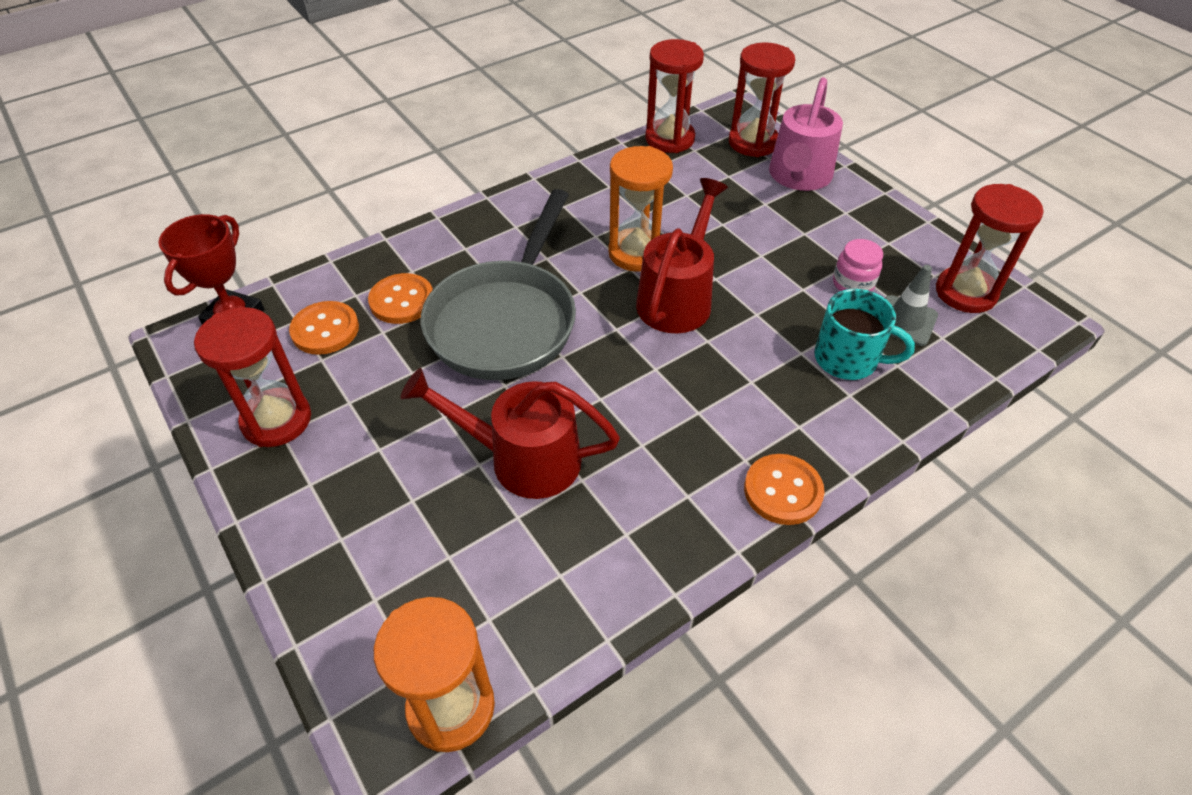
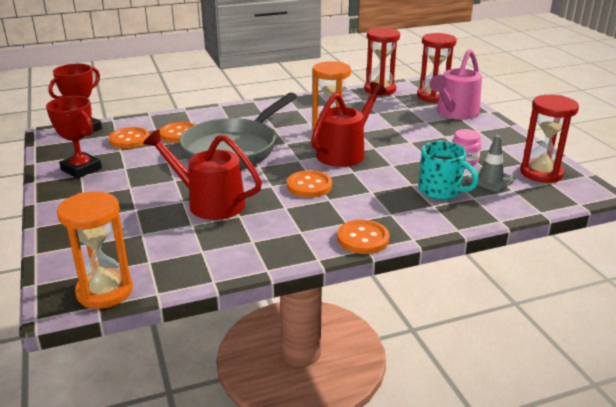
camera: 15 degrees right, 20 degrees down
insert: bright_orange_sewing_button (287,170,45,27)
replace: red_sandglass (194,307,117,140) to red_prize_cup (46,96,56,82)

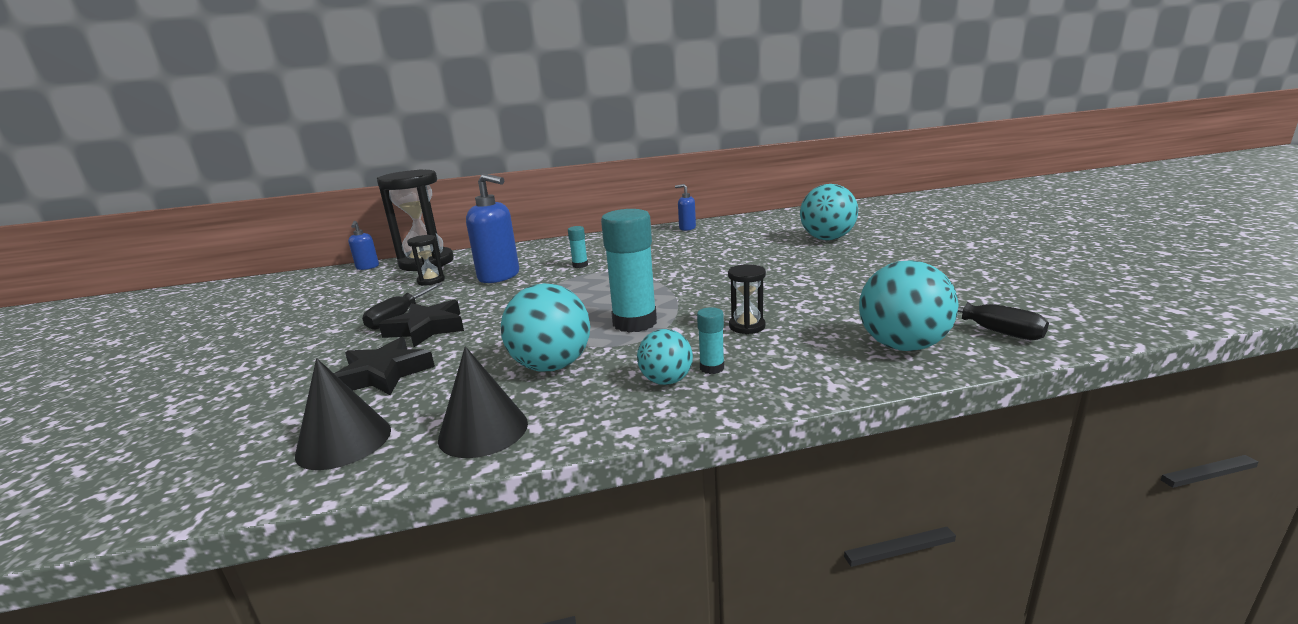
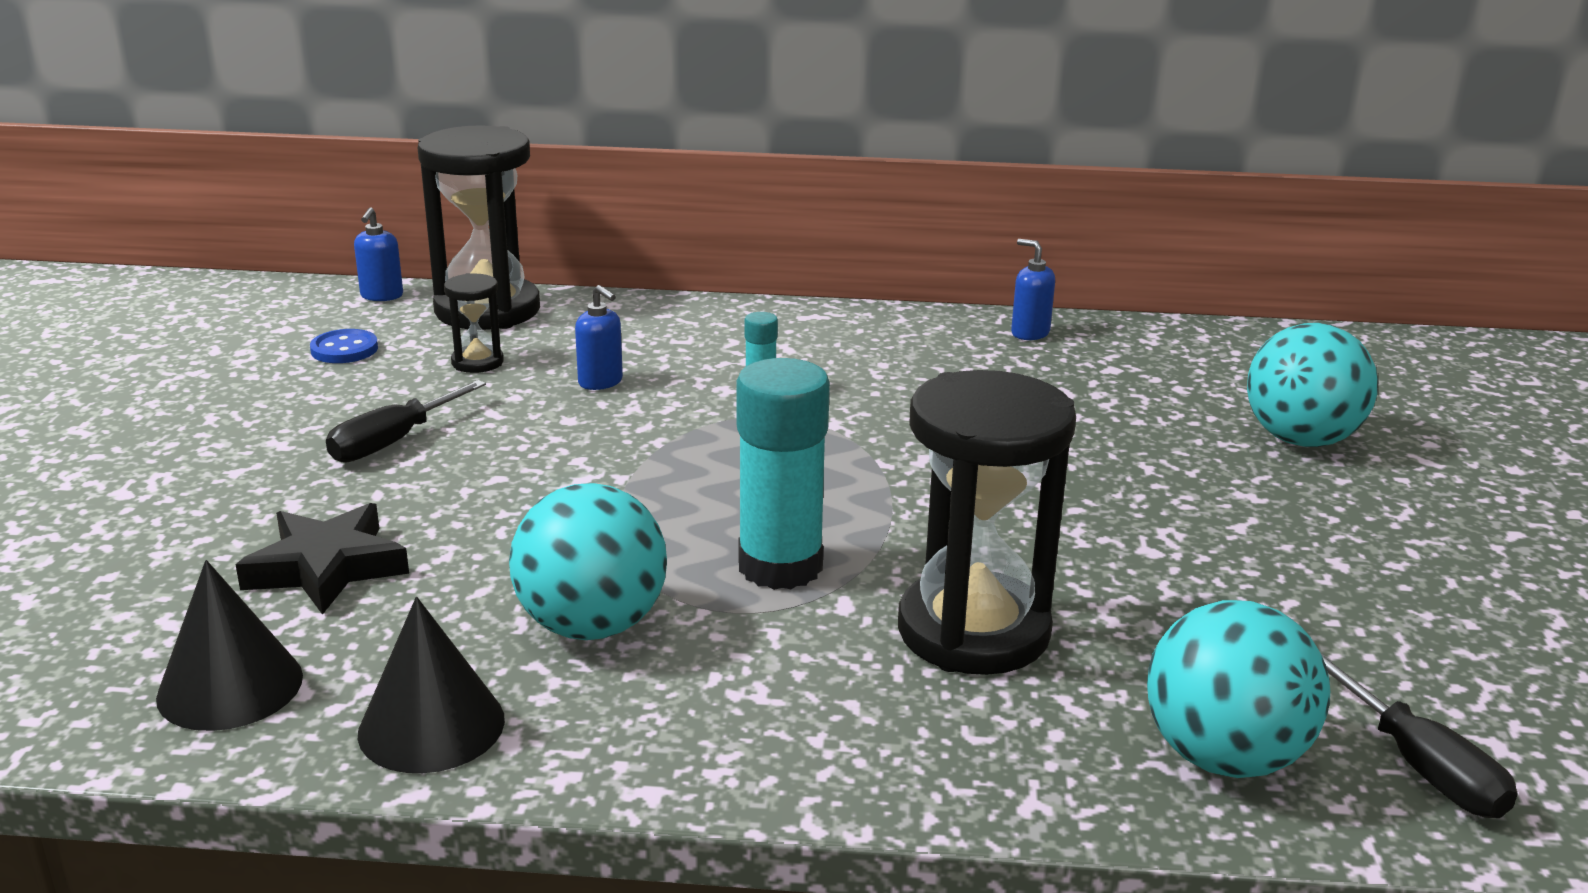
camera: 15 degrees right, 5 degrees up
delete: ebony_star (379,300,85,47); aqua_glue (697,307,27,67); aqua_ball (637,329,56,56)
insert: blue_sewing_button (310,329,68,34)
resize: blue_soap_dispenser (466,173,53,110) = (575,285,48,105) x0.52; ebony_sandglass (728,264,38,70) = (898,370,178,305) x2.19

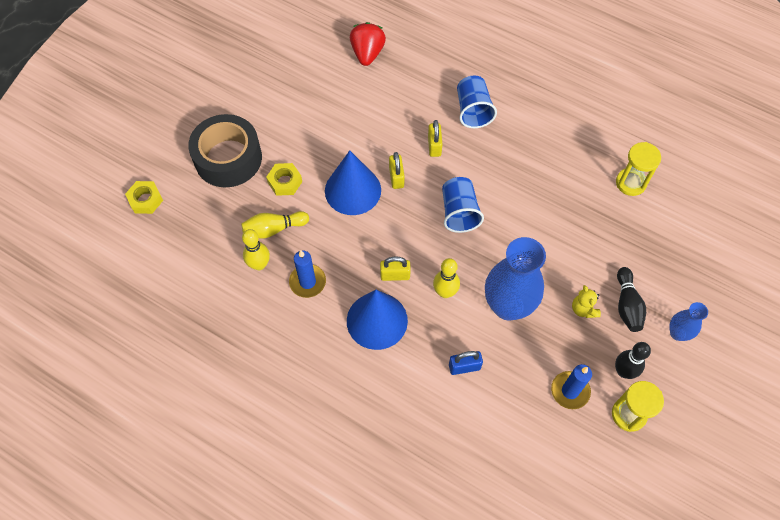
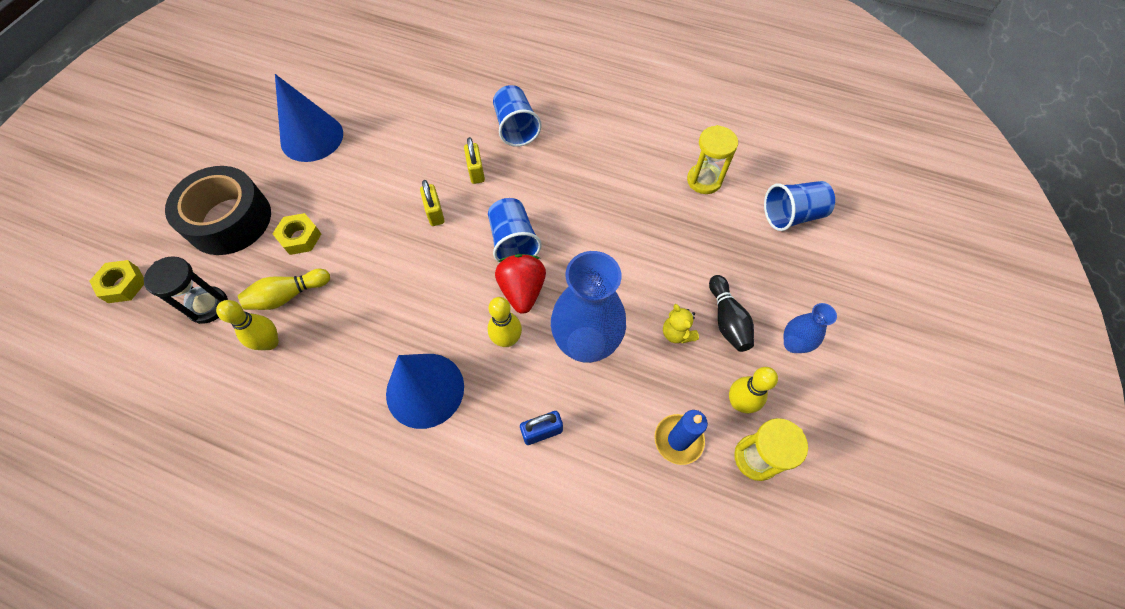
camera: 10 degrees left, 0 degrees up
delete: blue_candle (289,250,37,48); golden_small_lock (380,256,31,25)
insert: blue_beaker (764,181,71,50); ebony_sandglass (144,256,84,68)
move: red_strawberry (350,22,36,44) to (495,254,51,60); blue_cone_shape (325,151,56,64) to (275,74,68,88)
recolor: ebony_bowling_pin (615,342,36,37) to golden_bowling_pin (729,367,49,47)

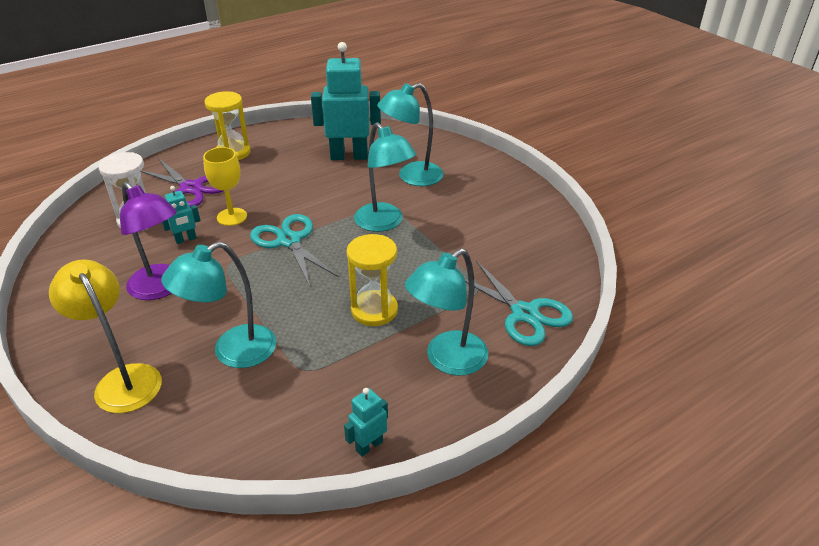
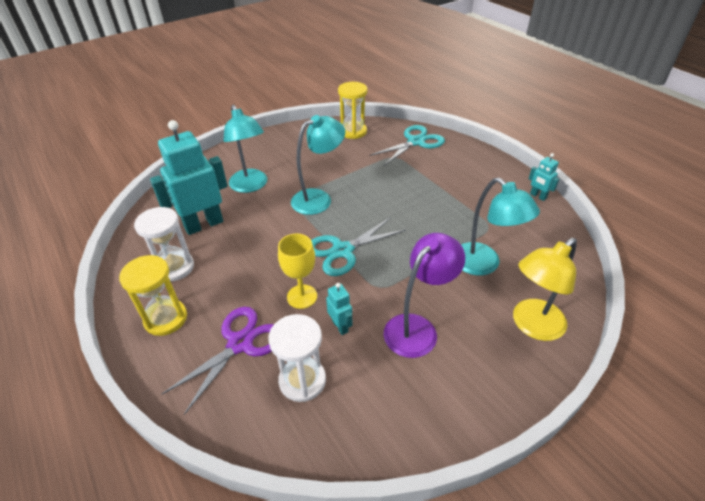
camera: 90 degrees left, 5 degrees up
delete: aqua_desk_lamp (405,248,84,128)
insert: white_sandglass (134,207,60,75)
move: golden_sandglass (347,234,51,92) to (338,82,29,57)
rotate: aqua_robot_figure (311,42,70,118) = (150,120,78,115) 60 degrees clockwise

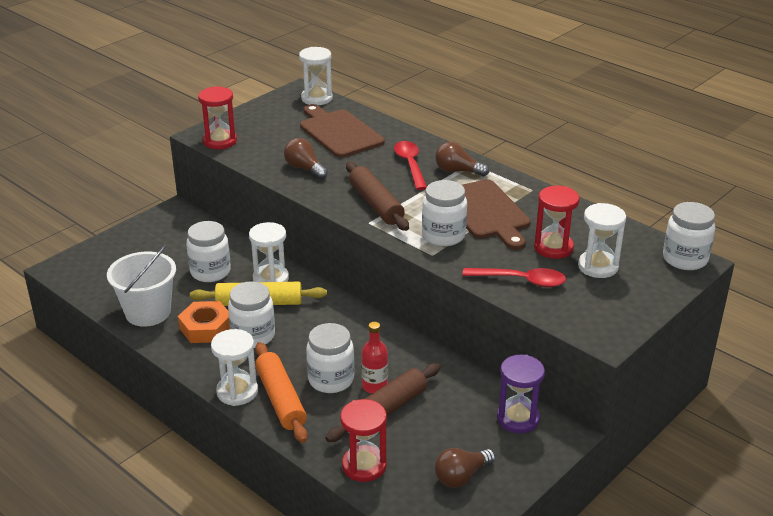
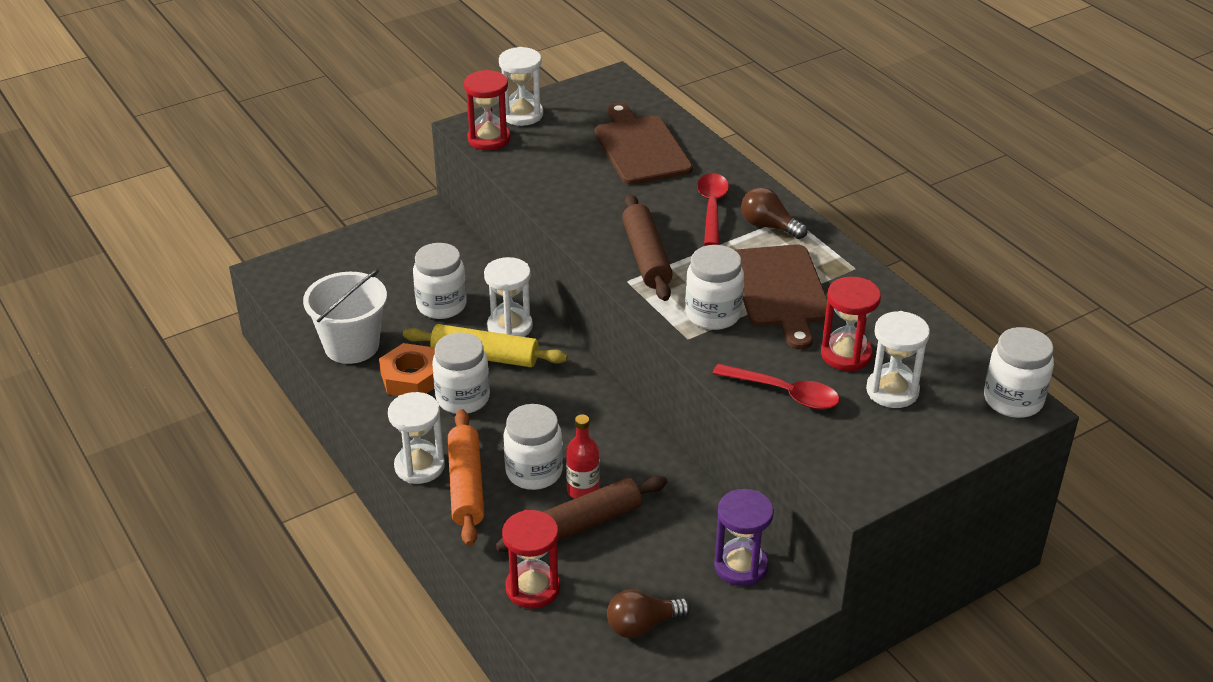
camera: 15 degrees right, 5 degrees up
delete: russet_lightbulb (284,138,44,41)
move: white_sandglass (299,47,34,58) to (499,47,44,79)

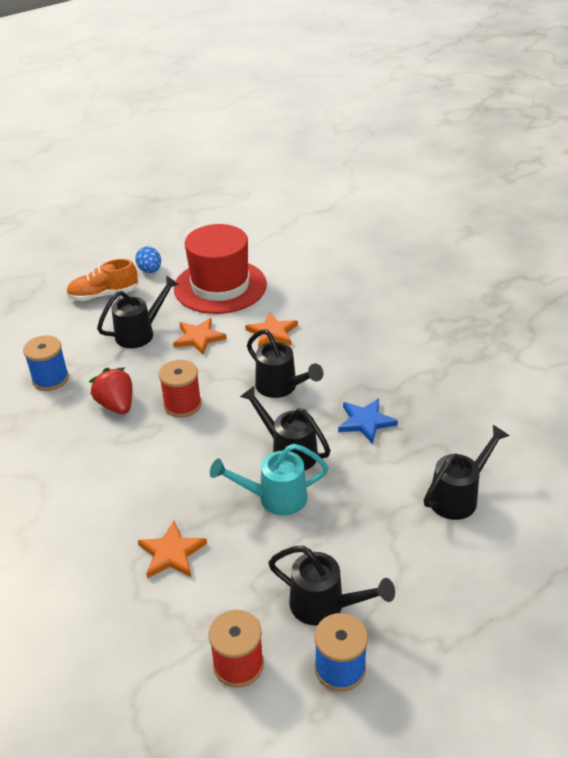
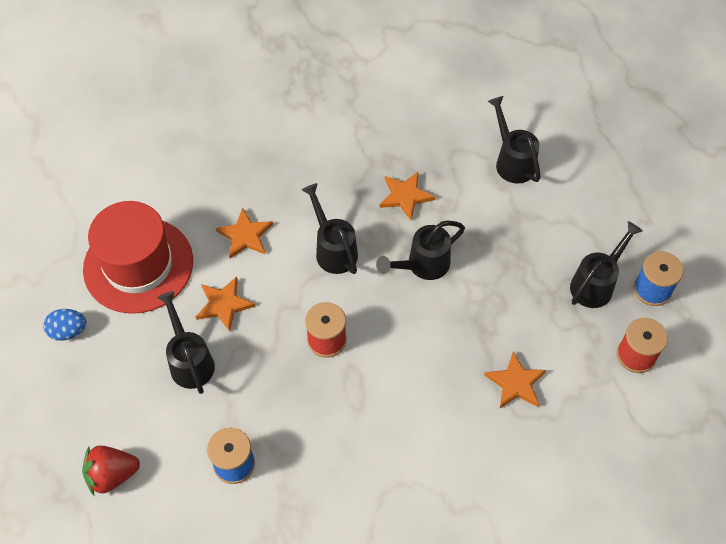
camera: 75 degrees left, 20 degrees up
delete: bright_orange_sneaker (66,259,73,42); aqua_watering_pot (210,444,119,72)
move: red_strawberry (89,368,43,46) to (82,445,58,50)
recolor: blue_star (338,398,60,46) to bright_orange_star (380,172,55,48)
rotate: ebony_watering_pot (247,329,76,69) = (302,183,56,91) 90 degrees counterclockwise

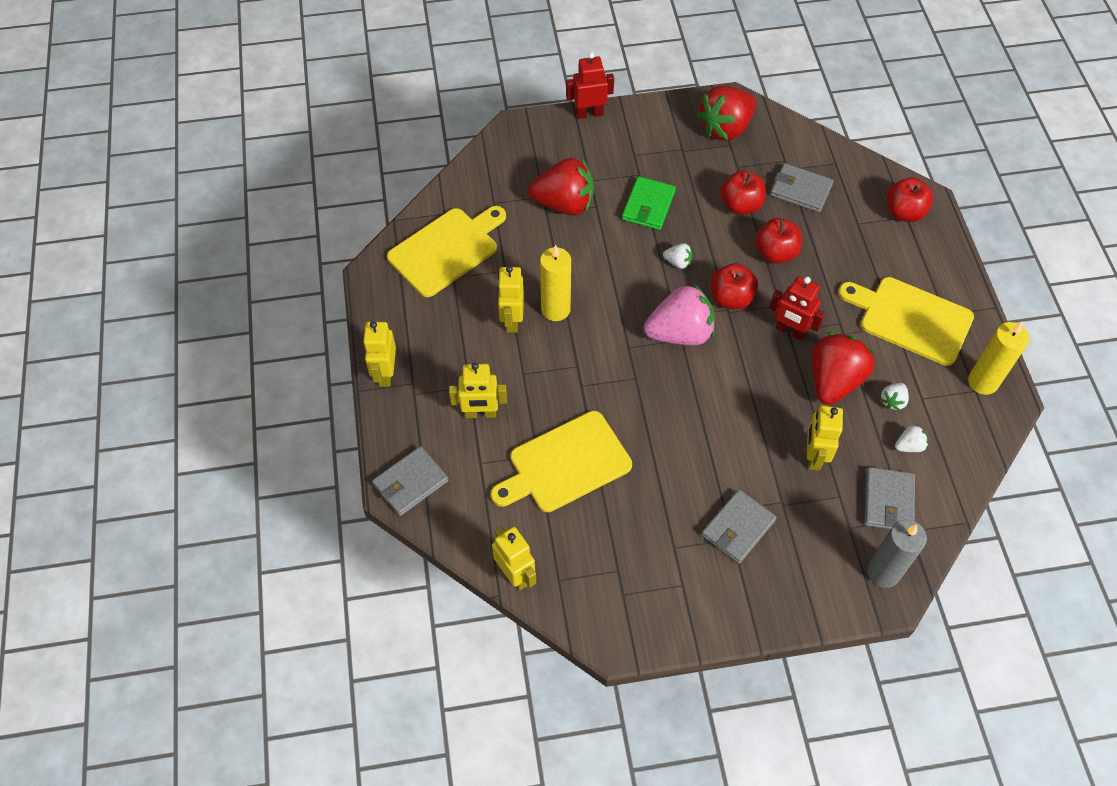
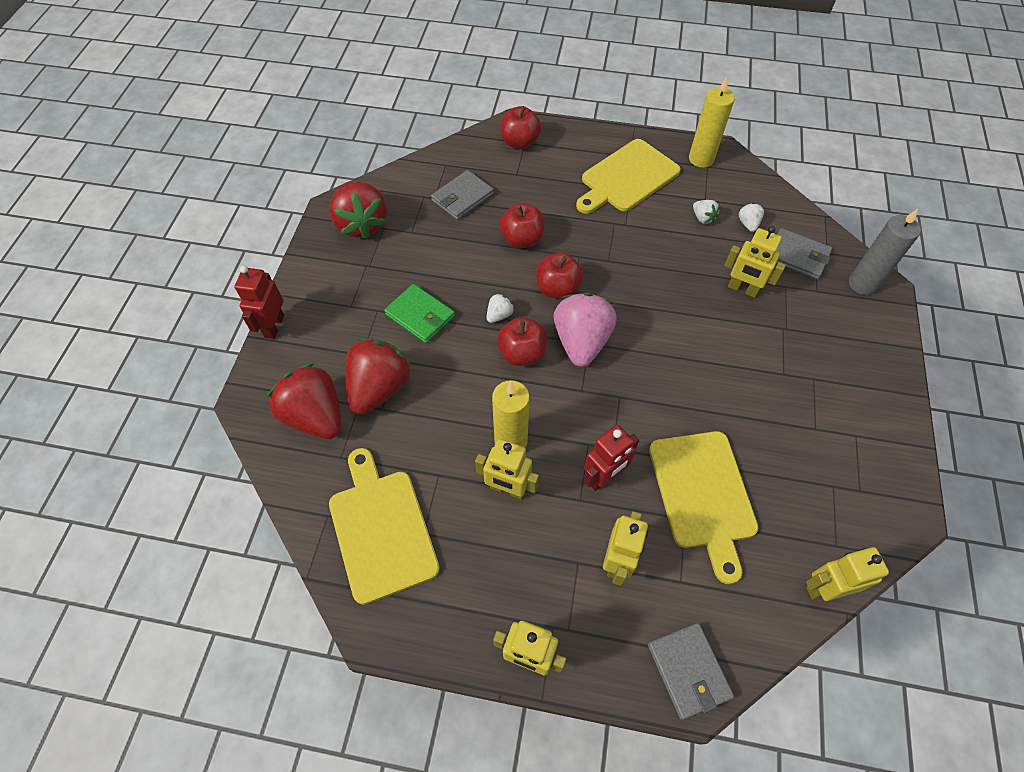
camera: 70 degrees left, 0 degrees up
delete: gray_wallet (701,489,76,75)
move: red_toy_apple (720,170,46,45) to (497,317,51,49); red_robot_figure (769,276,56,65) to (584,425,55,66); red_strawberry (812,332,63,73) to (267,363,74,76)

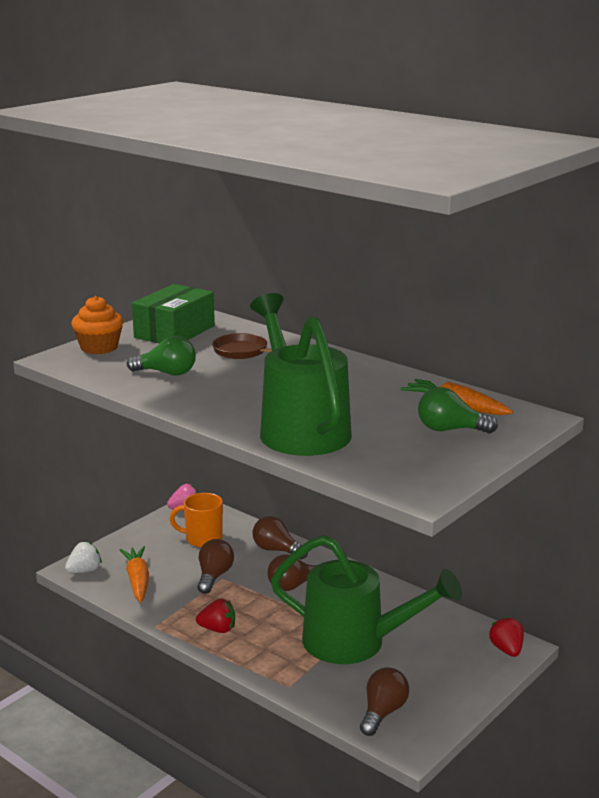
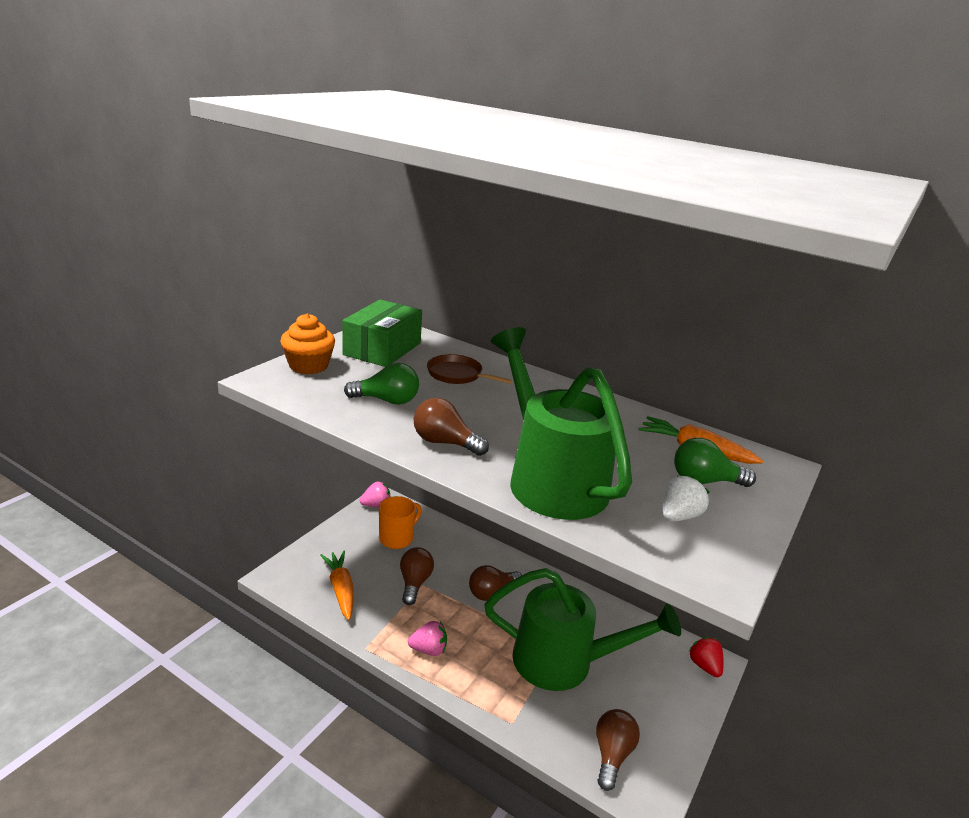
camera: 10 degrees left, 5 degrees up
move: russet_lightbulb (252,516,56,44) to (413,398,76,58); white_strawberry (65,542,37,31) to (663,475,46,46)
recolor: red_strawberry (196,599,39,34) to pink_strawberry (408,621,39,35)
rotate: bright_orange_coffee_mug (170,493,53,54) = (379,496,43,53) 135 degrees clockwise

